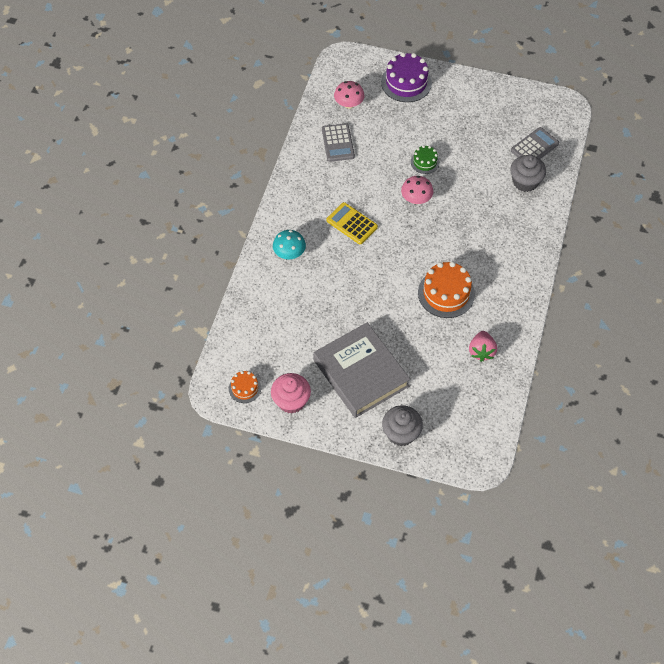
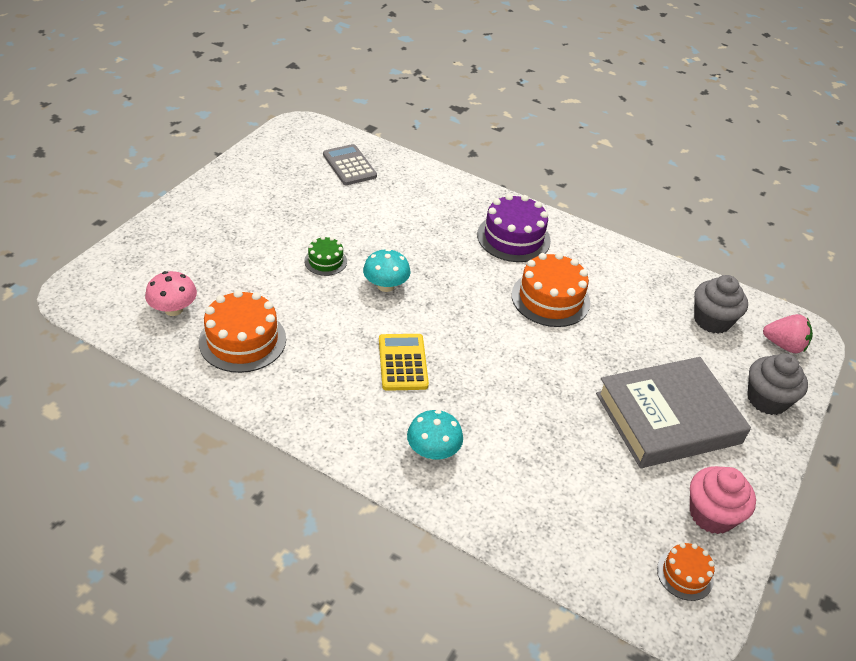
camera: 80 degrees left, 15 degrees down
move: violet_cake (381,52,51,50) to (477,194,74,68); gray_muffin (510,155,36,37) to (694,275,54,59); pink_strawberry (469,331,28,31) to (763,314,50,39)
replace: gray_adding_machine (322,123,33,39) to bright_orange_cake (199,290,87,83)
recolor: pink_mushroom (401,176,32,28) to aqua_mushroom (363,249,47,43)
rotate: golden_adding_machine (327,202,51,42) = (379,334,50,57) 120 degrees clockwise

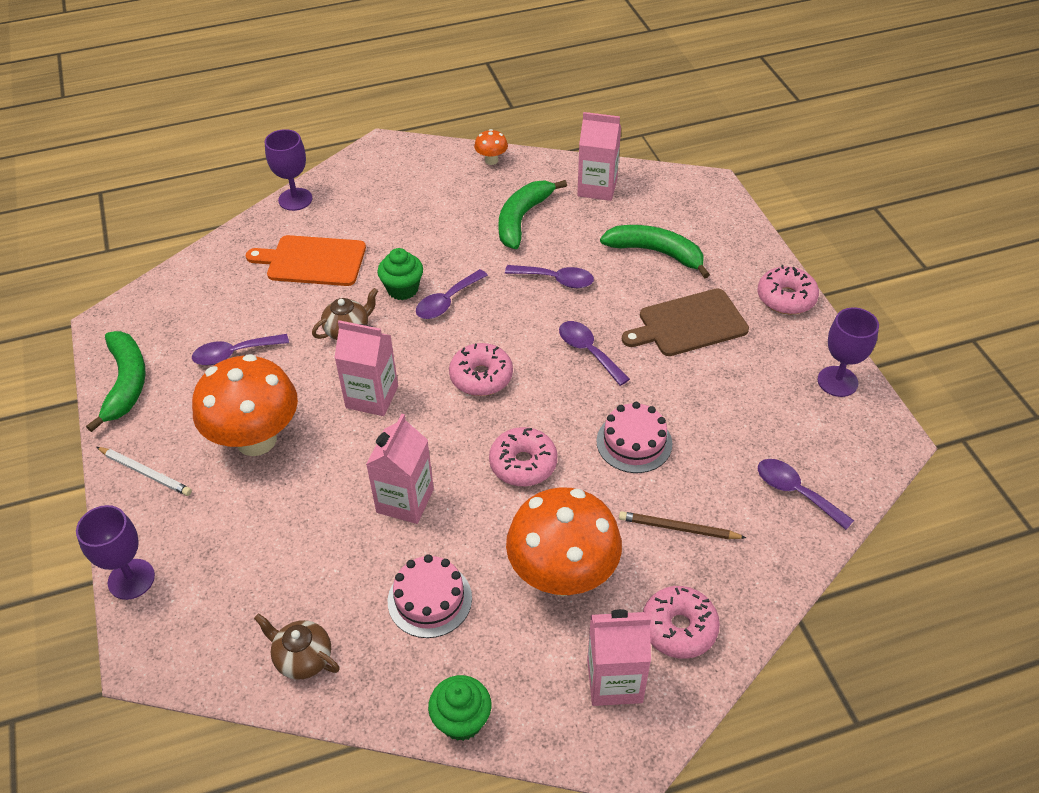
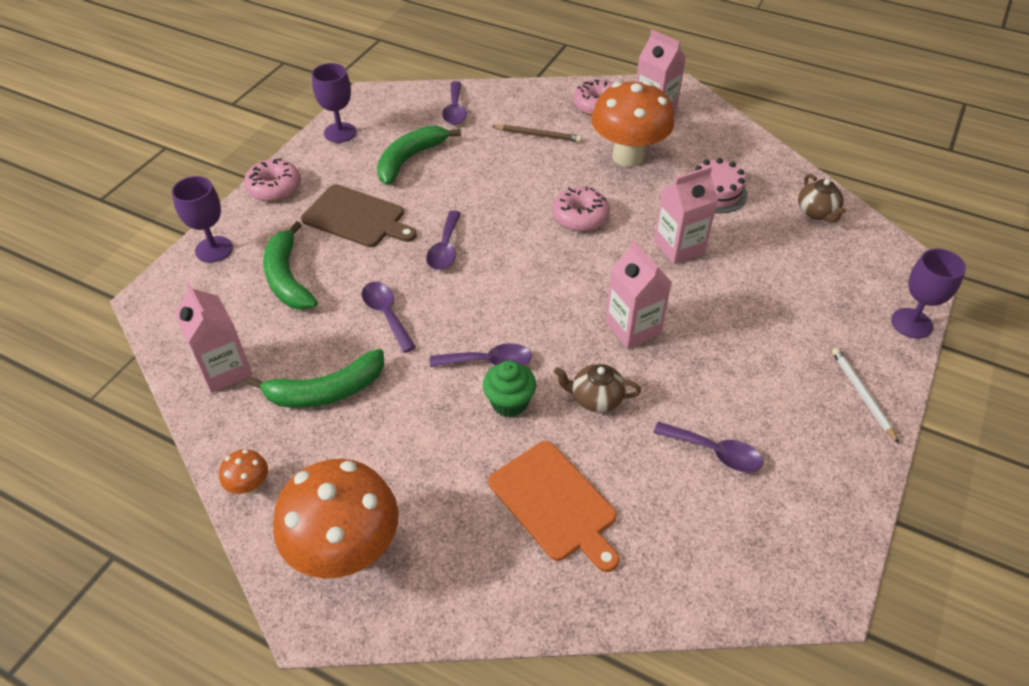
camera: 135 degrees left, 0 degrees up
delete: pink_doughnut (449,343,64,53); pink_cake (596,402,76,71); emerald_muffin (428,675,63,66)
move: violet_wine_glass (265,129,47,82) to (172,176,61,87); emerald_banana (86,331,60,101) to (377,125,84,60); bright_orange_mushroom (192,354,106,102) to (273,459,125,120)
rotate: russet_wooden_pencil (619,511,127,28) = (492,125,90,17) 45 degrees counterclockwise

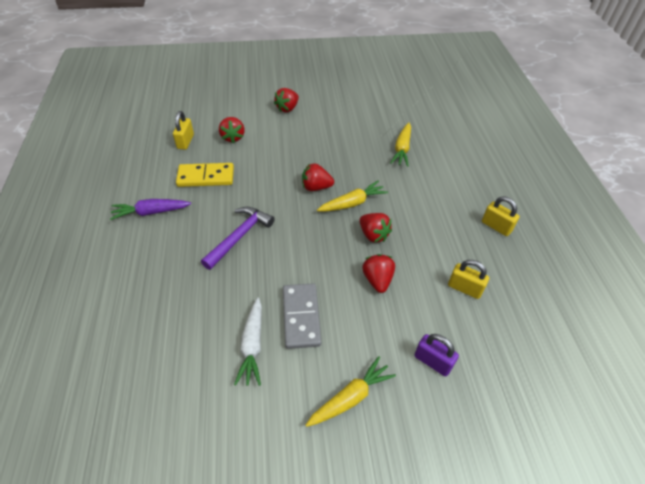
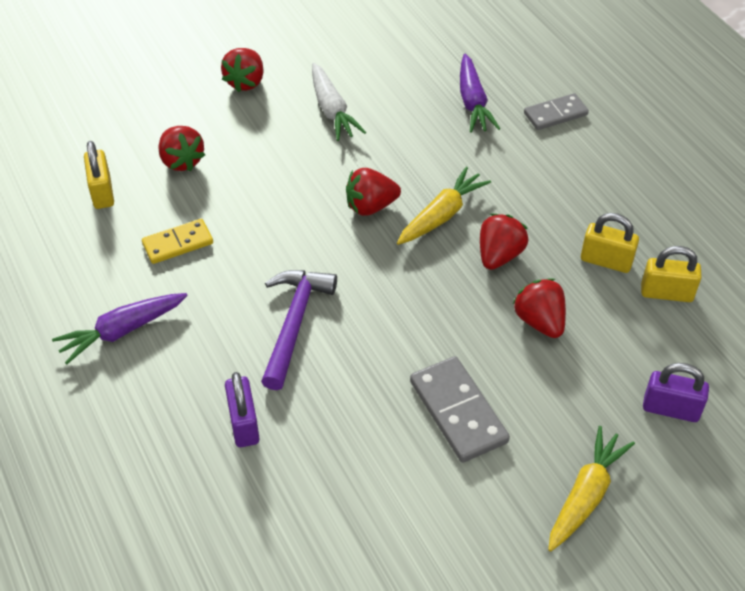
camera: 20 degrees left, 0 degrees up
insert: gray_domino (524,93,65,37); violet_small_lock (225,372,35,75)
move: golden_small_lock (482,197,38,39) to (581,213,58,60); white_toy_carrot (234,297,28,89) to (312,63,54,78)
recolor: golden_toy_carrot (390,123,21,44) to violet_toy_carrot (460,54,40,79)
rotate: red_strawberry (359,213,33,30) = (480,214,48,56) 90 degrees counterclockwise
resize: golden_domino (176,163,58,24) = (142,219,71,45) x0.66

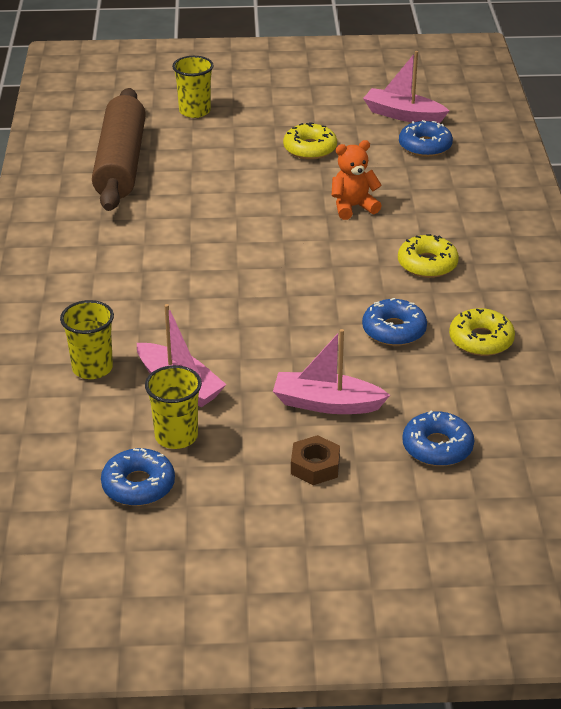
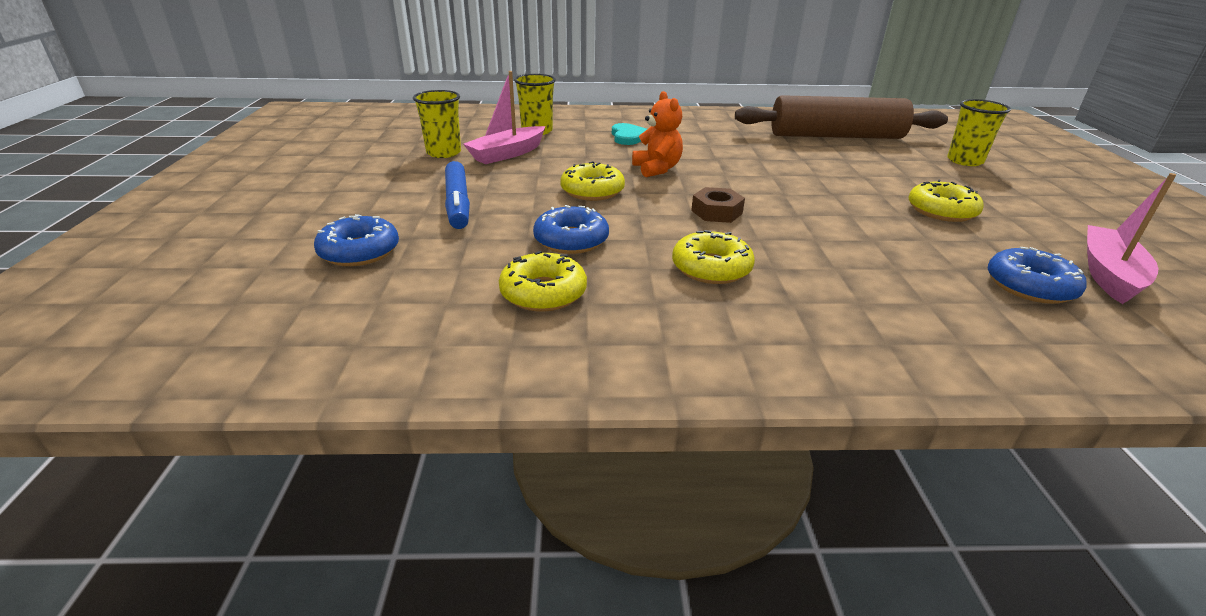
camera: 90 degrees right, 5 degrees down
delete: blue_doughnut (101,448,74,58)
insert: aqua_heart_shape (612,123,35,22); golden_doughnut (560,161,65,40)
move: bright_orange_stuffed_bear (331,140,51,80) to (632,91,51,86); russet_hexagon_nut (291,435,49,50) to (691,187,54,36)
replace: pink_toy_boat (273,329,117,85) to blue_felt_pen (445,161,25,68)

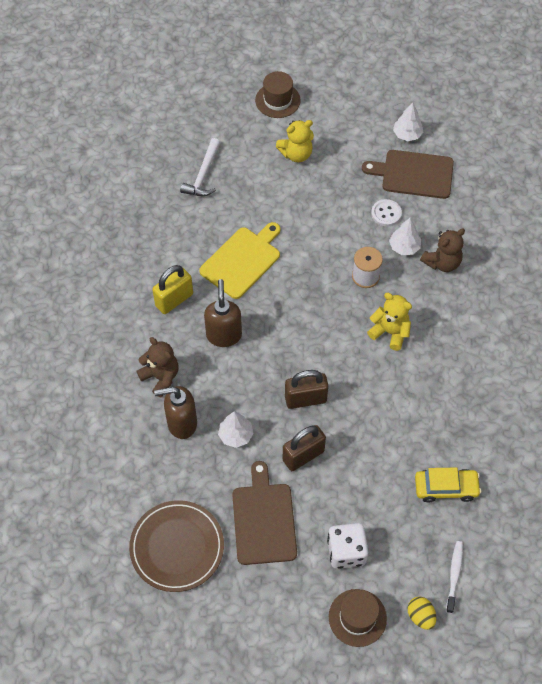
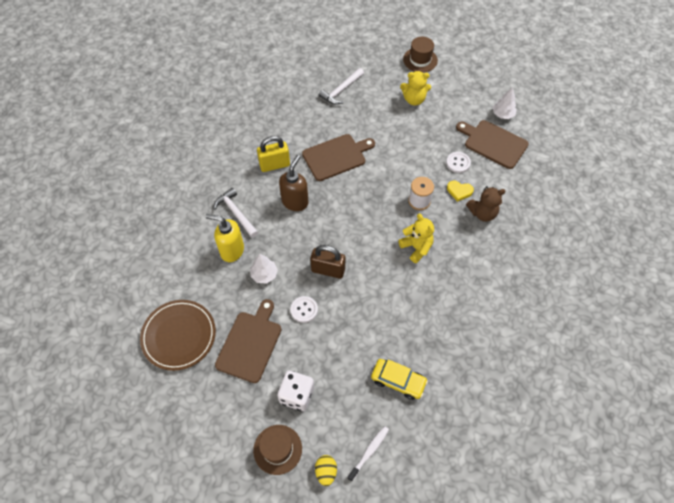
camera: 25 degrees right, 0 degrees up
replace: white_toy_tree (389,218,32,37) to golden_heart_shape (447,181,27,21); russet_stuffed_bear (136,337,42,61) to white_carpenter's_hammer (213,188,45,50); russet_small_lock (283,425,43,46) to white_sewing_button (290,296,28,27)
recolor: golden_bread_board (199,222,81,77) to russet_bread_board (302,134,73,47); russet_soap_dispenser (154,386,43,53) to golden_soap_dispenser (205,214,39,48)

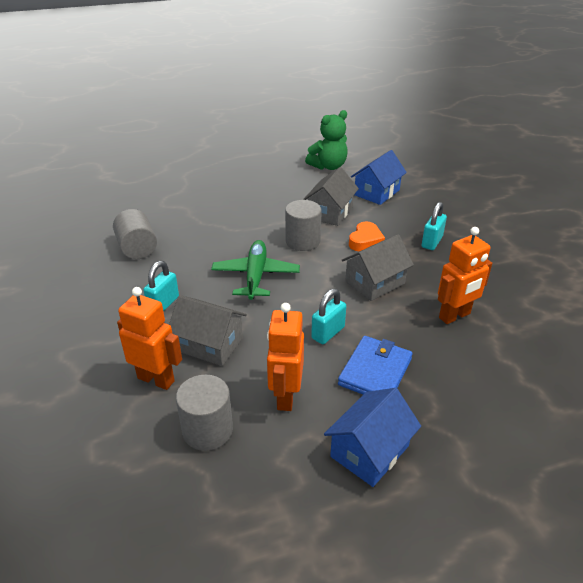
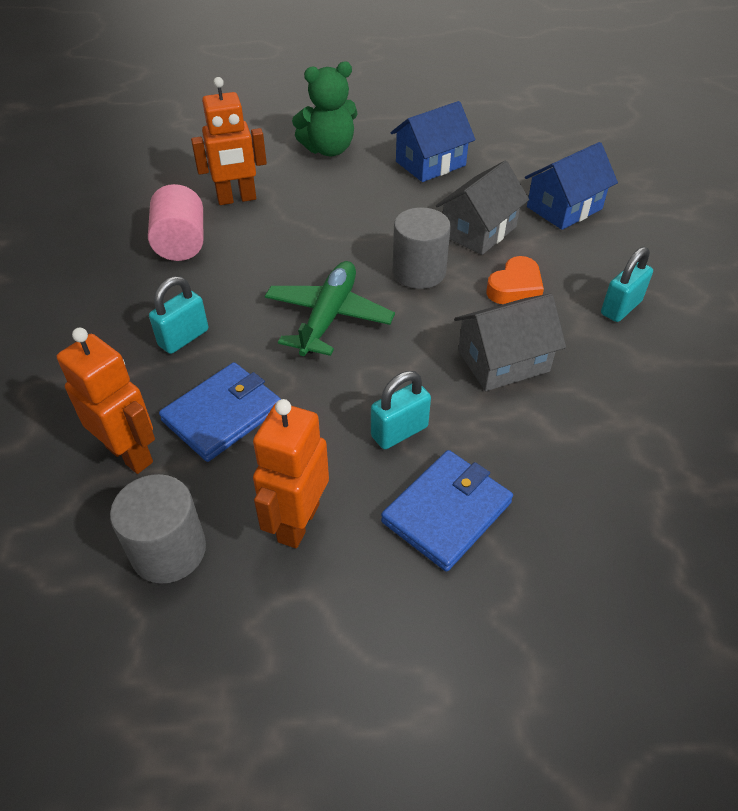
camera: 15 degrees right, 10 degrees up
move: emerald_stuffed_bear (305,110,43,60) to (292,61,66,96); bright_orange_robot_figure (438,227,54,97) to (191,77,76,128); blue_cottage (324,388,97,99) to (390,101,85,81)
replace: gray_cottage (169,295,78,71) to blue_wallet (159,362,122,100)
recolor: gray_solid_cylinder (113,209,44,50) to pink_solid_cylinder (148,184,55,77)

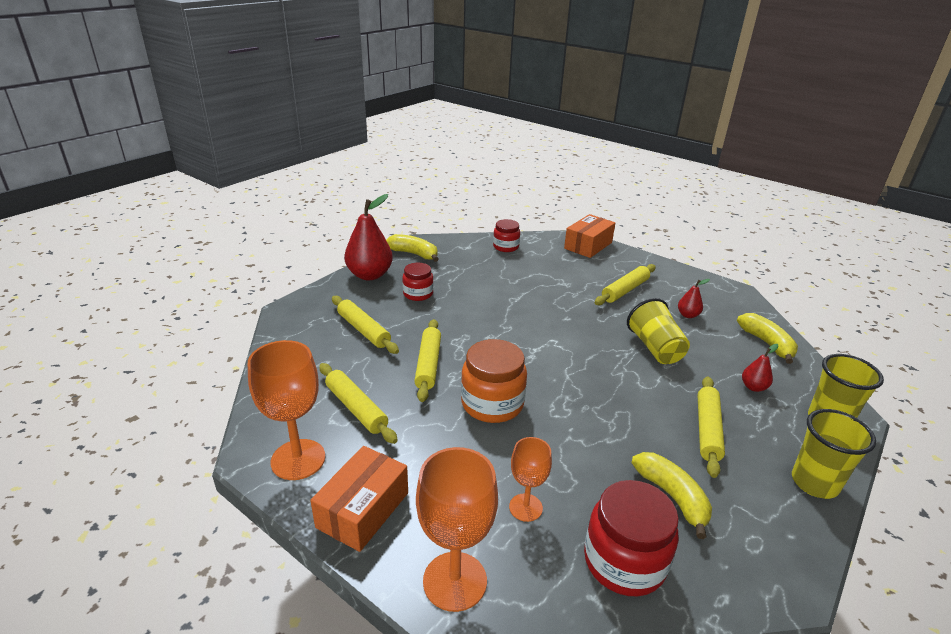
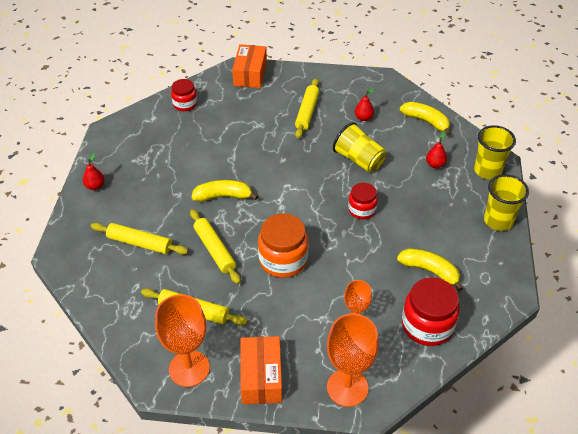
camera: 30 degrees left, 15 degrees up
delete: golden_pastry_roller (698,376,27,102)
move: golden_banana (386,234,52,28) to (192,180,66,22); red_preserve_jar (402,263,31,38) to (348,183,30,36)
resize: red_toy_pear (344,194,49,86) = (83,153,22,37) x0.48

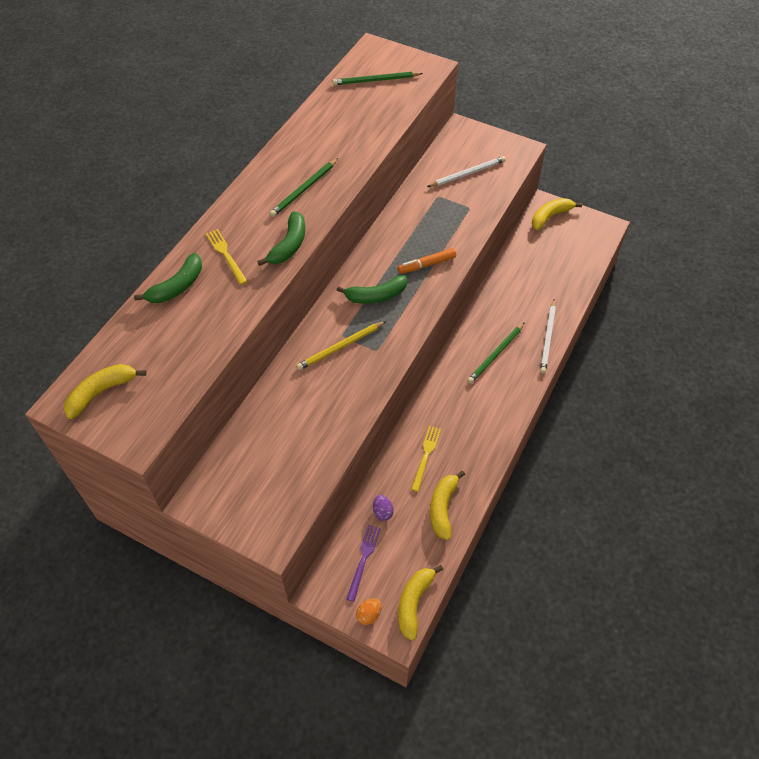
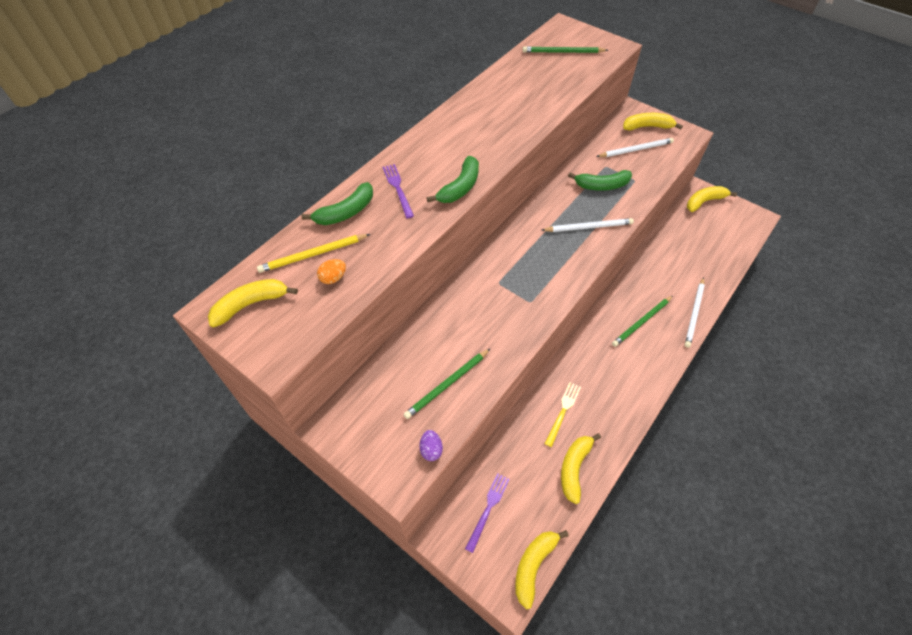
camera: 10 degrees right, 0 degrees up
insert: golden_banana (623,113,60,18)
move: emerald_wooden_pencil (269,158,69,59) to (403,348,88,71); emerald_banana (336,275,71,29) to (568,170,64,21); golden_wooden_pencil (296,321,90,49) to (257,234,113,39); violet_egg (373,495,21,26) to (419,430,24,31); bright_orange_egg (356,598,25,27) to (317,259,29,25)
replace: bright_orange_felt_pen (398,248,58,26) to white_wooden_pencil (542,218,92,14)
recolor: golden_table_fork (206,229,41,56) to violet_table_fork (383,164,31,54)

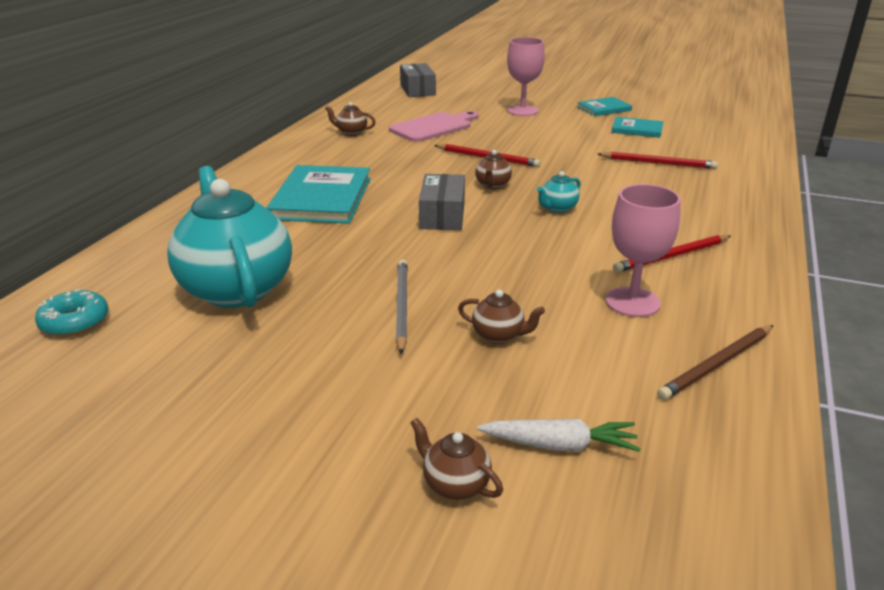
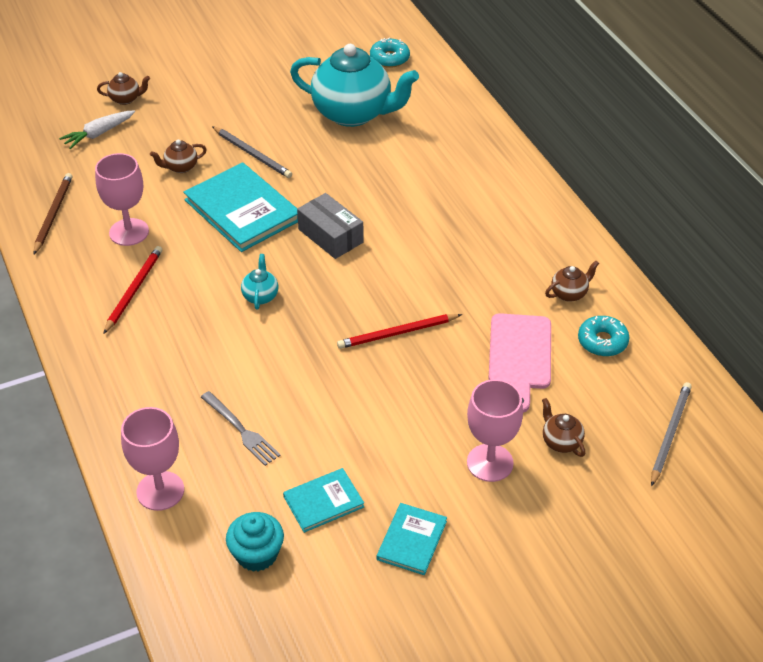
camera: 135 degrees right, 15 degrees up
insert: aqua_doughnut (578,316,51,40); pink_wine_glass (121,407,63,104); aqua_muffin (226,512,58,60)
move: russet_china_teapot (475,150,37,39) to (542,398,43,59); aqua_hardback (266,165,105,59) to (183,162,115,90)
replace: gray_package (400,63,36,34) to gray_wooden_pencil (651,382,41,105); red_wooden_pencil (598,152,120,17) to gray_table_fork (201,391,80,75)

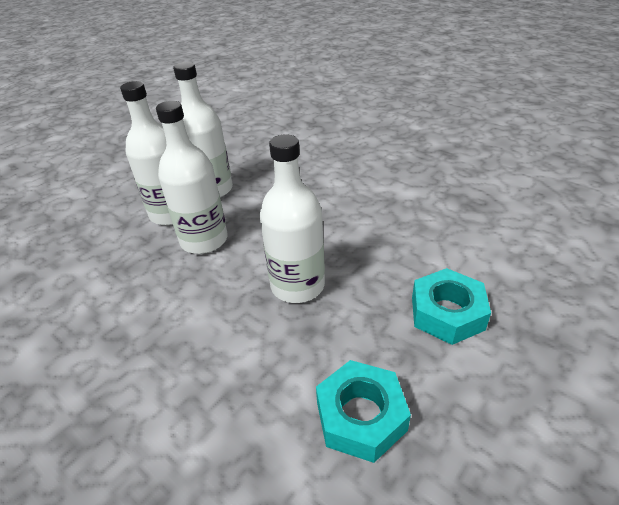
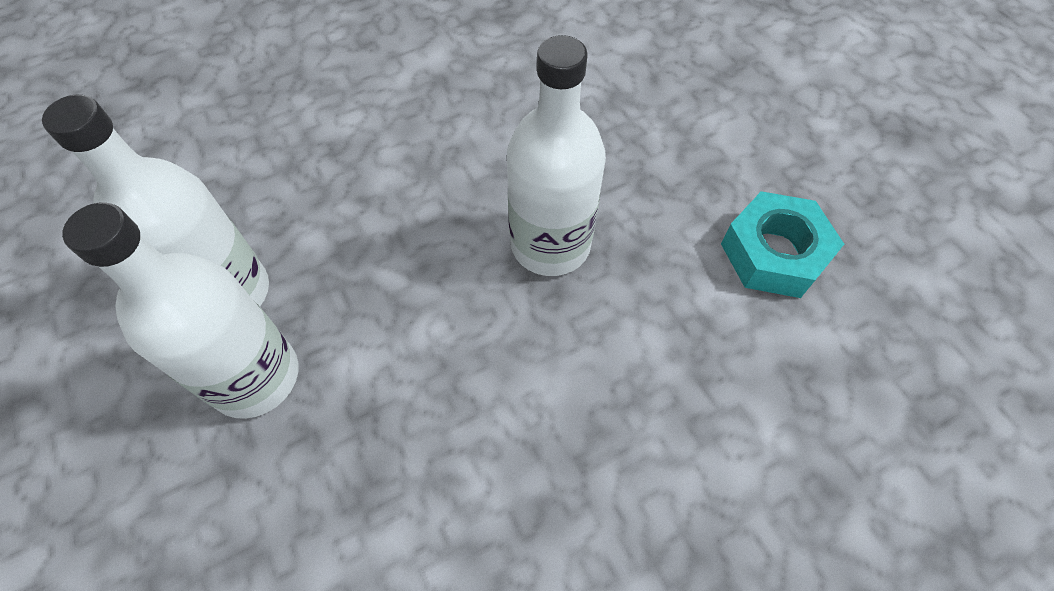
camera: 70 degrees left, 20 degrees up
delete: white_bottle (156,101,72,153); aqua_hexagon_nut (412,268,79,77)

